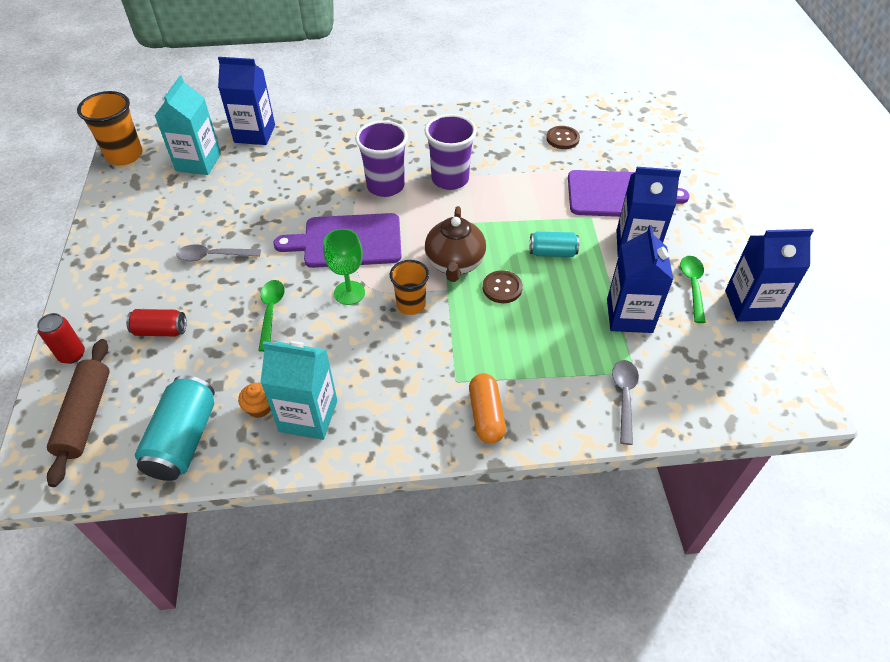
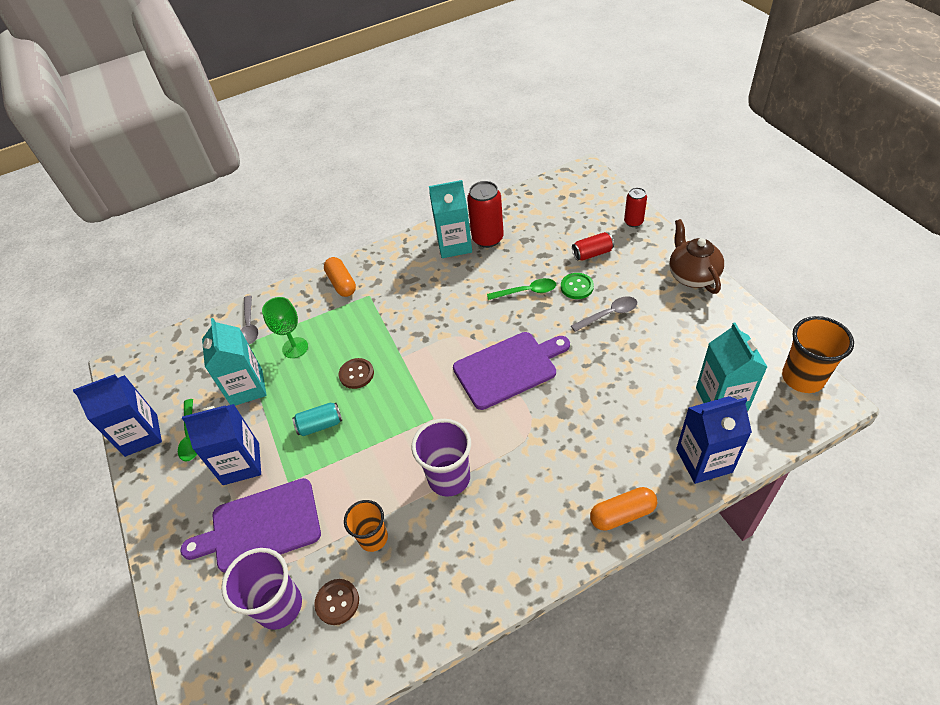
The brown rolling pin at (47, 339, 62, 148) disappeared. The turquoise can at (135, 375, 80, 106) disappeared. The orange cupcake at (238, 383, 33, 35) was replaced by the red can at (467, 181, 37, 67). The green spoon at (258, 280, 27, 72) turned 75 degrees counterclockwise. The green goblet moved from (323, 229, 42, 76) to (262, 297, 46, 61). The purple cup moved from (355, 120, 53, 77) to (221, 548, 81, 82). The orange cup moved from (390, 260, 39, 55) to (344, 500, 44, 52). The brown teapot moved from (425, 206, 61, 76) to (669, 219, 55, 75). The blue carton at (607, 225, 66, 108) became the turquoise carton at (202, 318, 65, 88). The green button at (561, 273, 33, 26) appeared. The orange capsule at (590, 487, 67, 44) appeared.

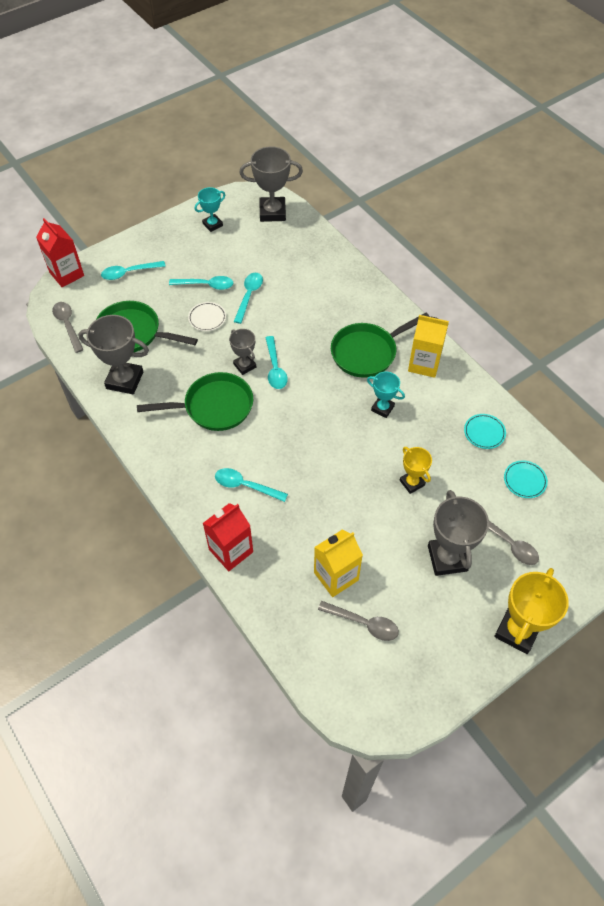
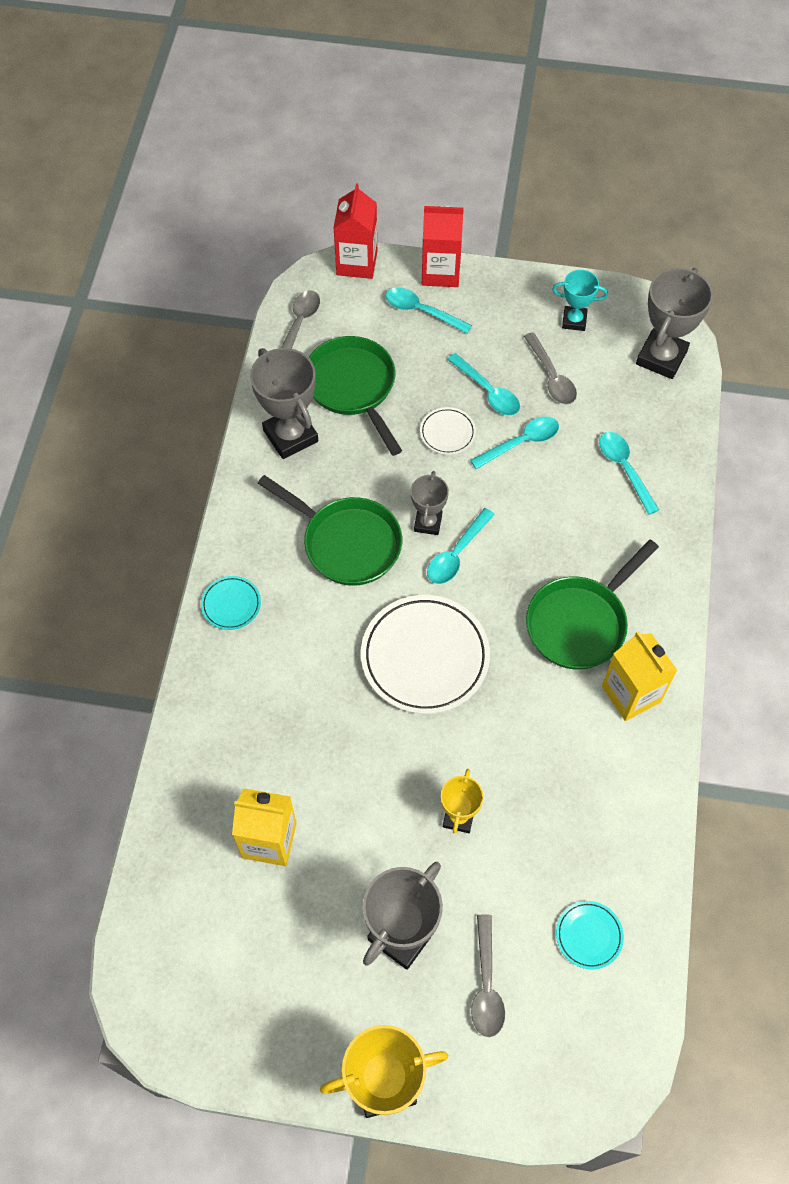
The red carton moved from (203, 503, 50, 68) to (422, 206, 42, 81). The turquoise spoon moved from (215, 468, 73, 34) to (599, 432, 60, 83). The grey trophy at (239, 146, 64, 76) turned 75 degrees clockwise. The grey spoon moved from (318, 601, 81, 40) to (524, 332, 53, 72). The green pan at (331, 313, 99, 65) turned 60 degrees counterclockwise. The turquoise trophy at (367, 372, 38, 46) disappeared. The turquoise plate moved from (464, 414, 42, 35) to (201, 576, 60, 54). The white plate at (361, 595, 129, 119) appeared.

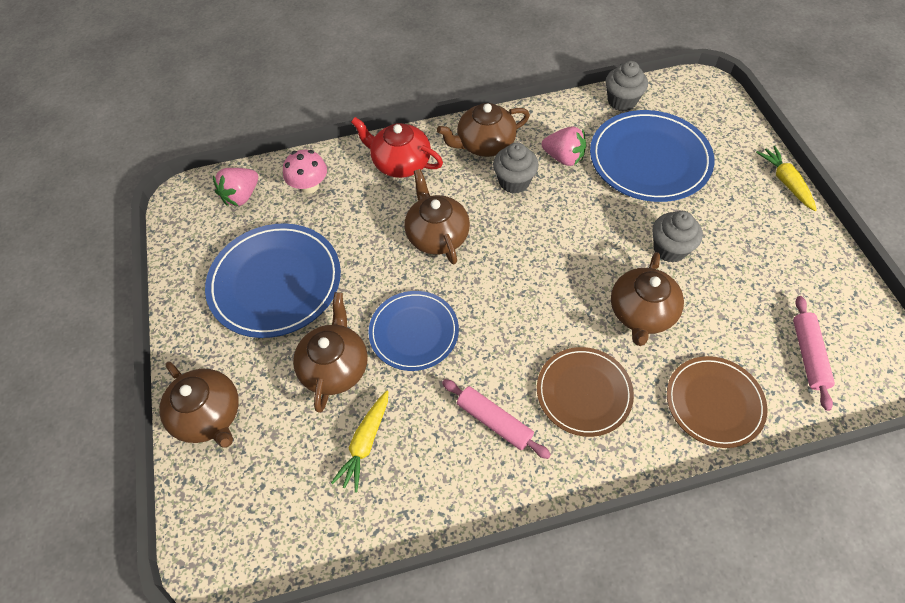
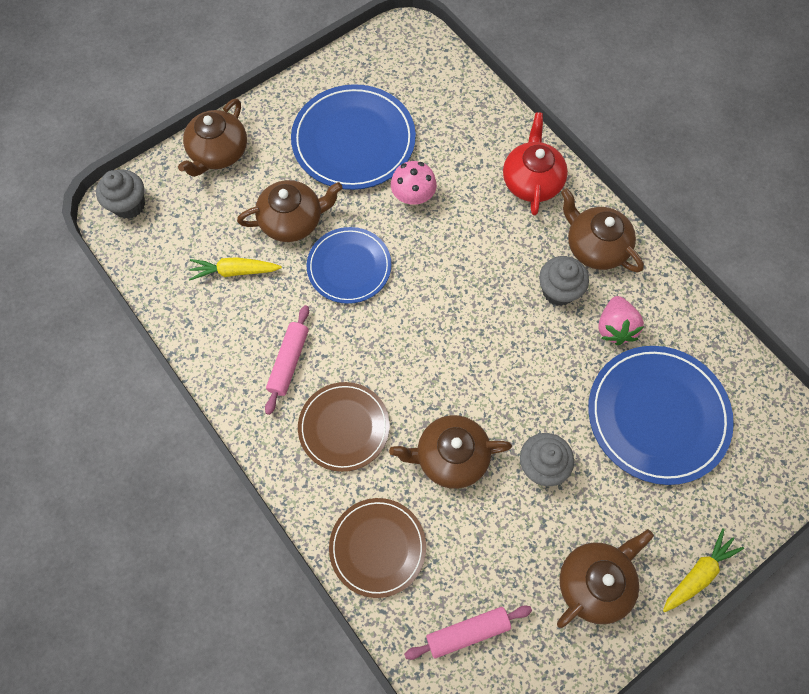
The pink strawberry at (213, 168, 45, 38) disappeared. The pink mushroom moved from (283, 150, 44, 44) to (391, 161, 46, 44). The brown teapot moved from (405, 169, 65, 95) to (557, 529, 97, 99). The grey cupcake moved from (606, 61, 42, 50) to (96, 170, 49, 49).

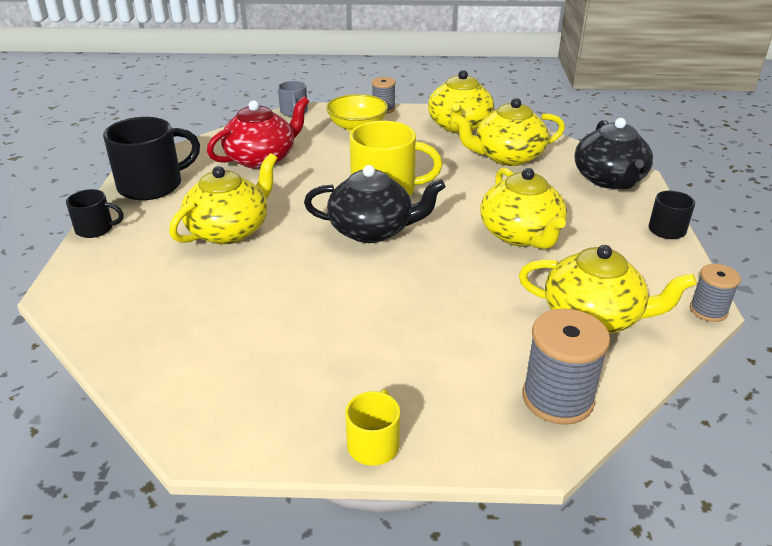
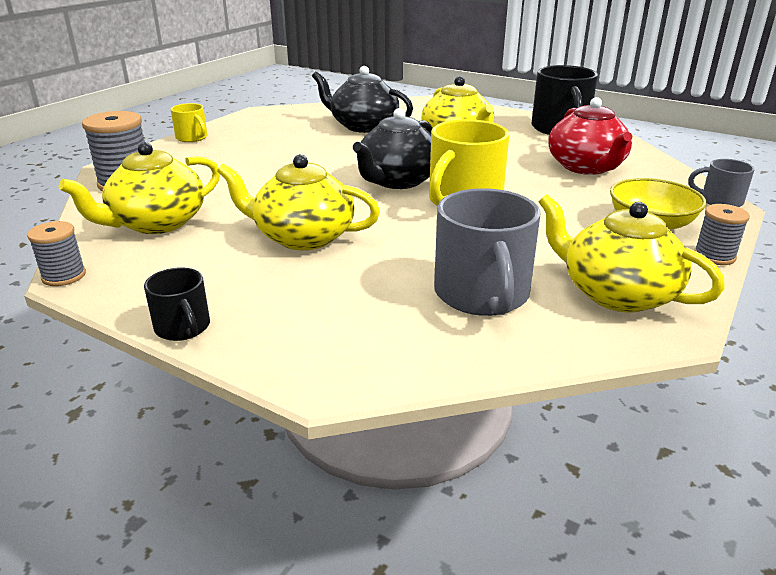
The black mug at (66, 189, 58, 49) disappeared. The yellow teapot at (453, 98, 112, 68) was replaced by the grey mug at (434, 188, 107, 128). The black teapot moved from (574, 118, 79, 71) to (312, 66, 101, 67).

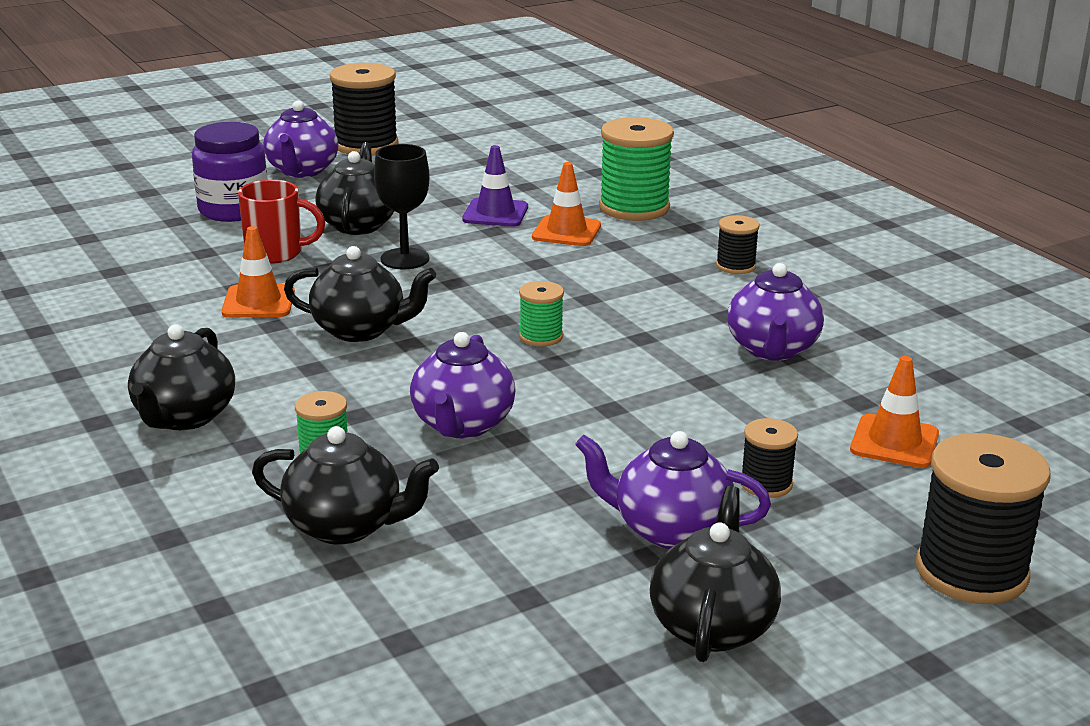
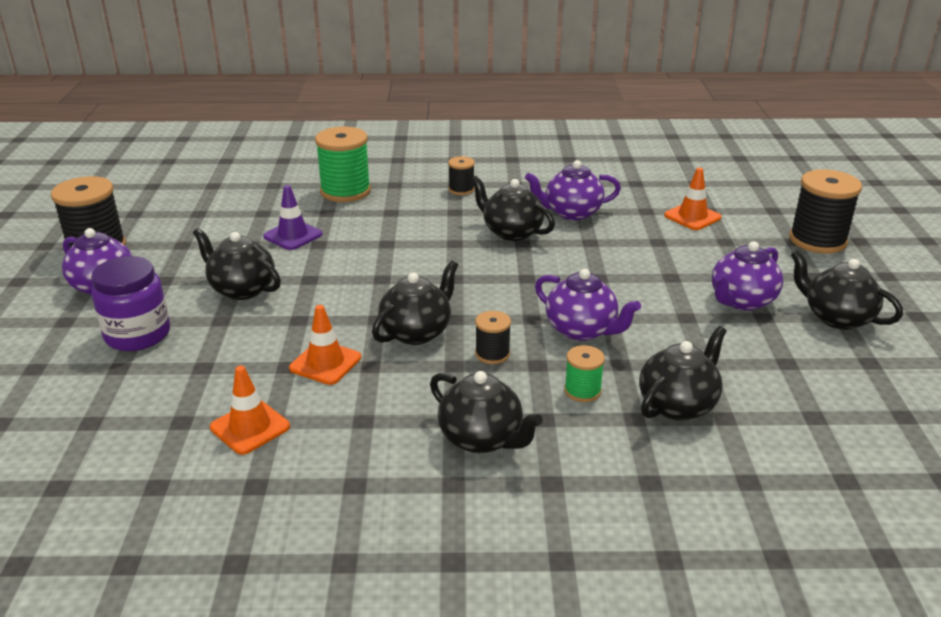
The red mug at (238, 180, 87, 84) disappeared. The black goblet at (374, 144, 56, 125) disappeared. The green spool at (519, 281, 45, 66) disappeared. The orange traffic cone moved from (532, 162, 69, 84) to (210, 366, 80, 89). The purple teapot at (727, 263, 97, 98) turned 135 degrees clockwise. The black spool moved from (741, 418, 57, 80) to (475, 311, 36, 53). The black teapot at (471, 176, 84, 65) appeared.

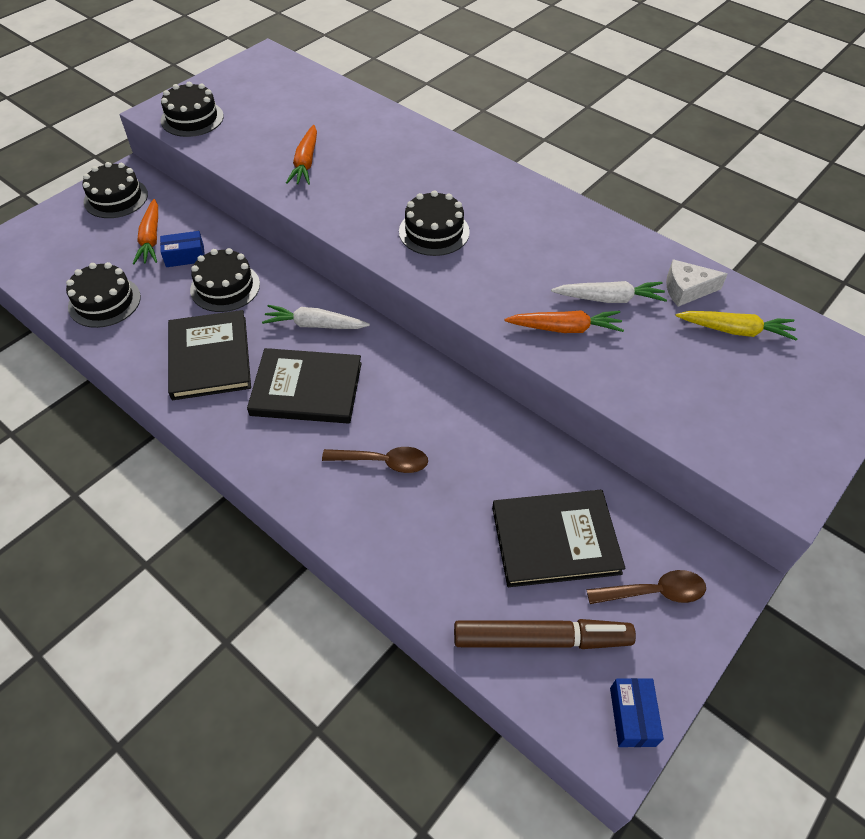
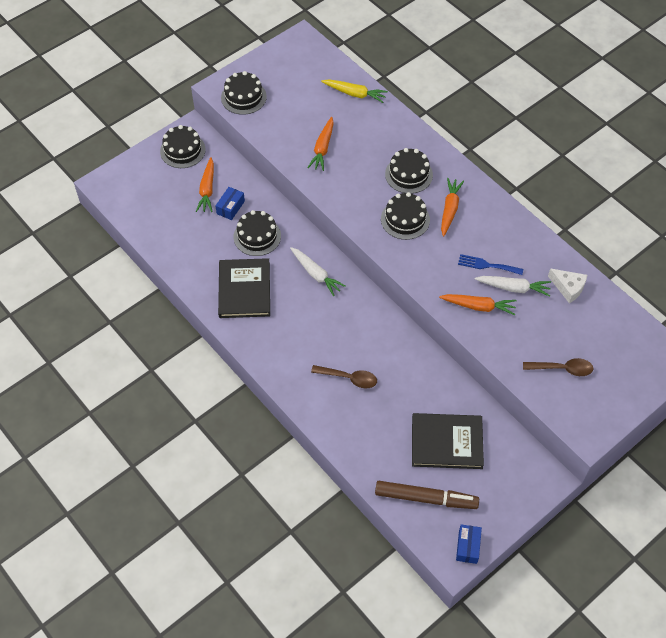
The black cake moved from (66, 262, 75, 66) to (385, 148, 48, 46). The blue box at (160, 231, 45, 36) turned 60 degrees counterclockwise. The black book at (247, 348, 115, 75) disappeared. The white carrot at (262, 305, 108, 24) turned 150 degrees counterclockwise. The brown spoon moved from (586, 570, 120, 34) to (523, 358, 71, 18). The white cheese at (666, 259, 62, 48) turned 150 degrees counterclockwise. The yellow carrot moved from (676, 311, 122, 29) to (321, 79, 67, 24). The orange carrot at (441, 178, 23, 59) appeared. The blue fork at (458, 254, 65, 21) appeared.

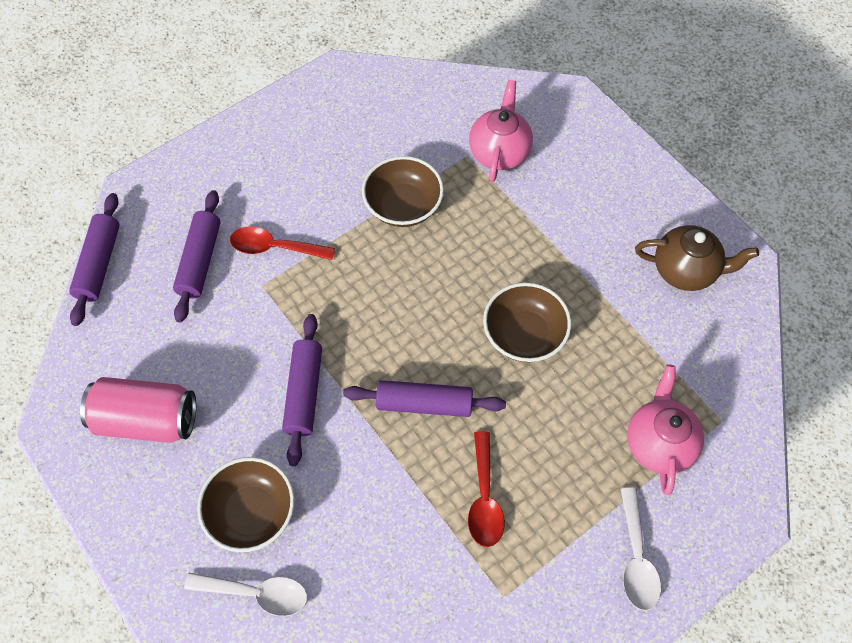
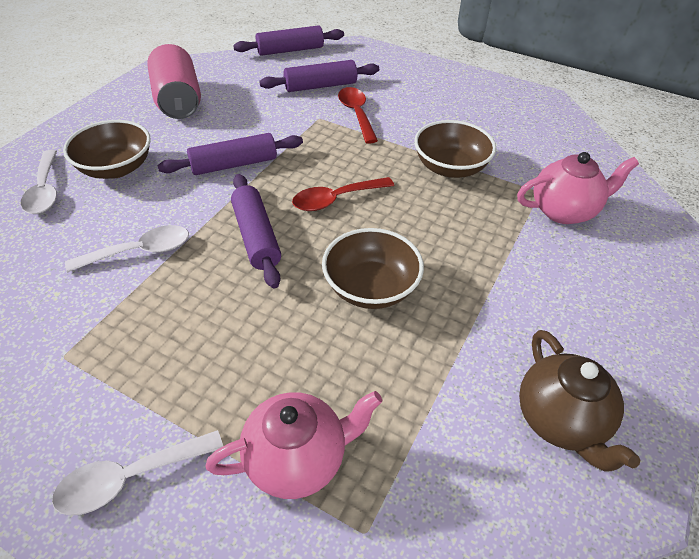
The red spoon moved from (468, 431, 37, 116) to (292, 177, 102, 34). The white spoon at (65, 225, 124, 47) appeared.

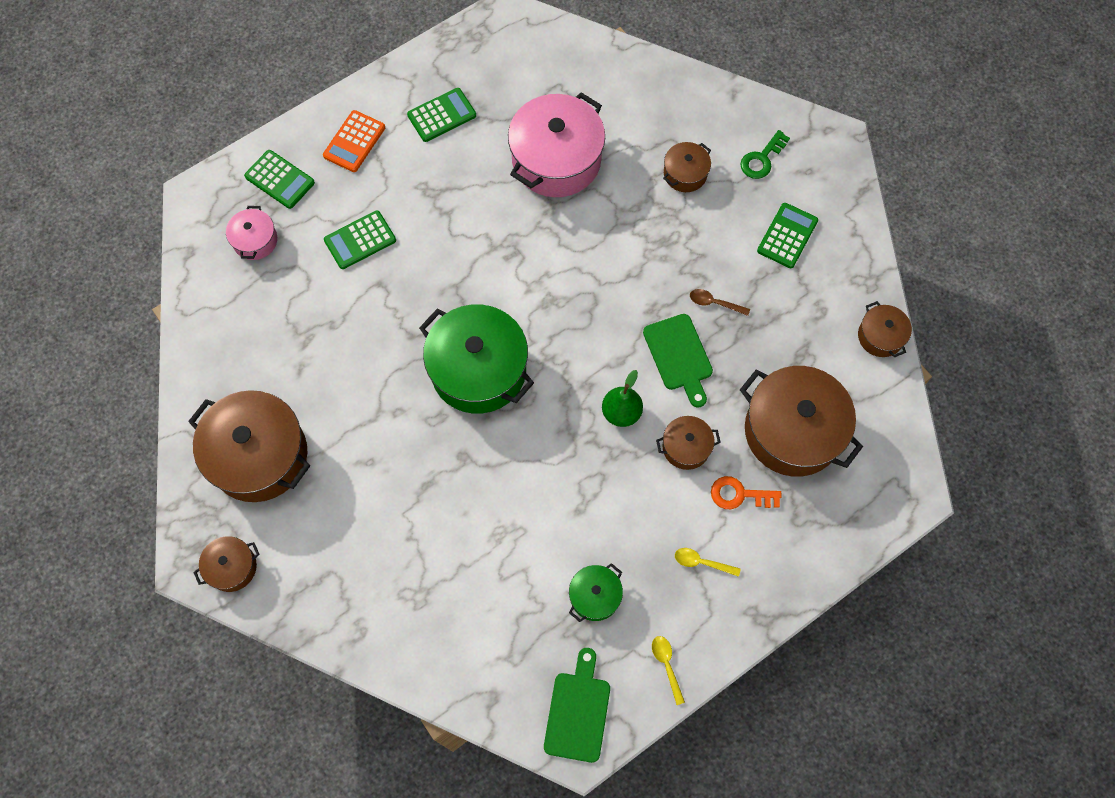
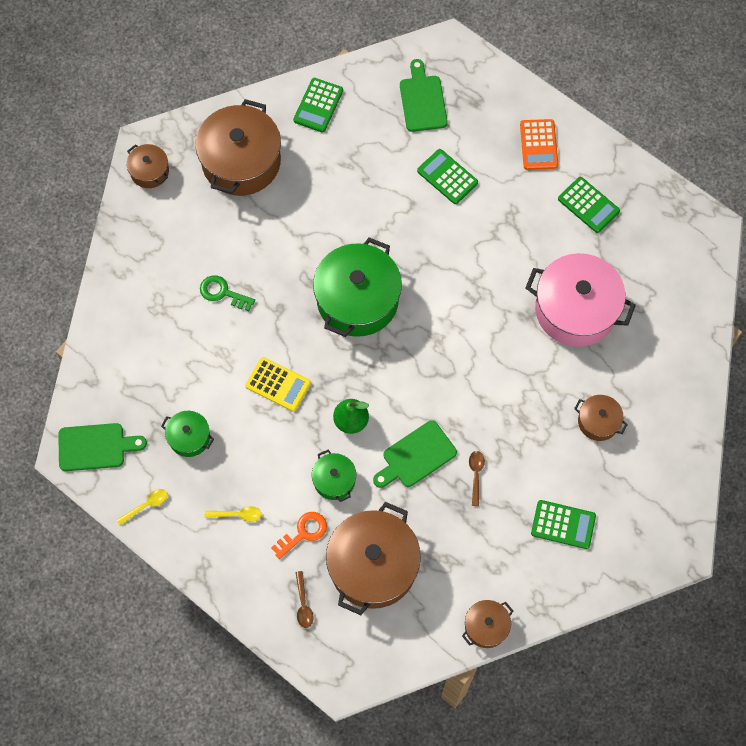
The pink pot at (226, 206, 51, 54) was replaced by the green cutting board at (400, 59, 48, 73). The green calculator moved from (244, 150, 71, 59) to (293, 78, 50, 55). The orange calculator at (323, 110, 62, 62) turned 105 degrees counterclockwise. The brown pot at (656, 416, 65, 54) became the green pot at (312, 450, 44, 52). The yellow spoon at (675, 548, 66, 29) turned 90 degrees clockwise. The orange key at (711, 476, 71, 33) turned 60 degrees clockwise. The green key moved from (740, 130, 50, 49) to (200, 275, 55, 36). The yellow calculator at (245, 357, 66, 55) appeared. The brown spoon at (295, 571, 19, 57) appeared.

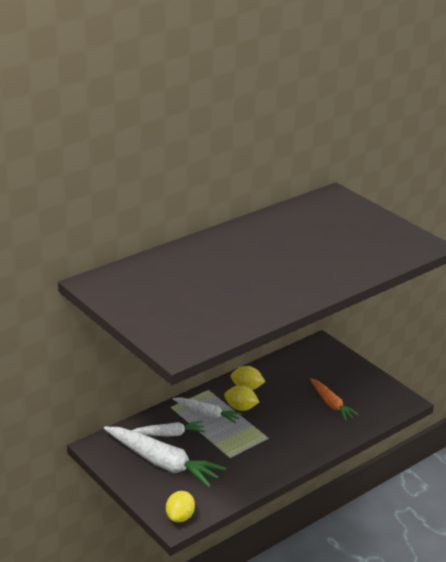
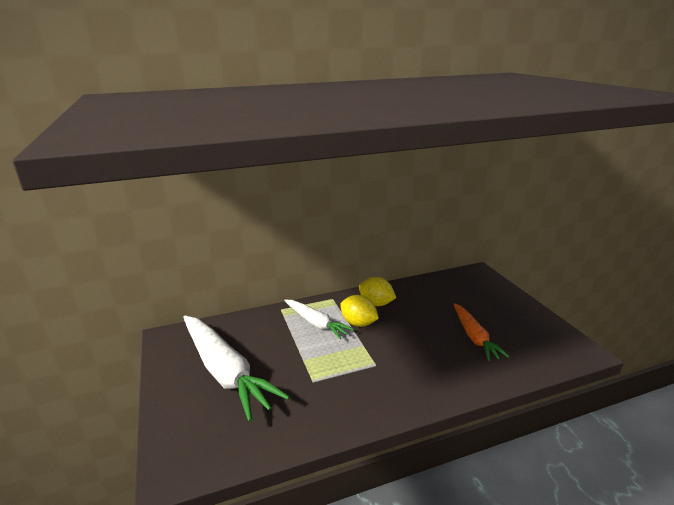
The white carrot at (131, 421, 74, 16) disappeared. The yellow lemon at (166, 491, 29, 32) disappeared.

